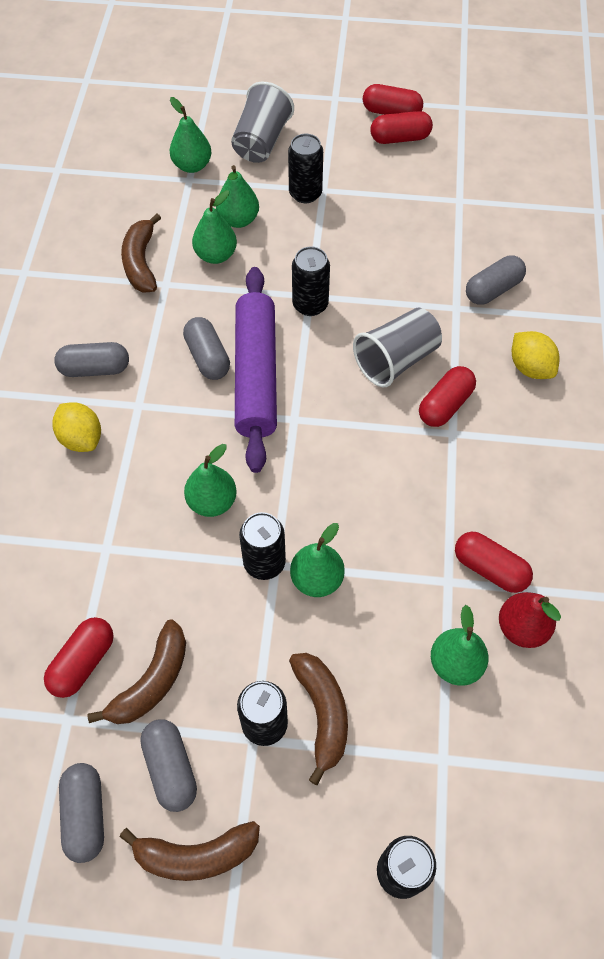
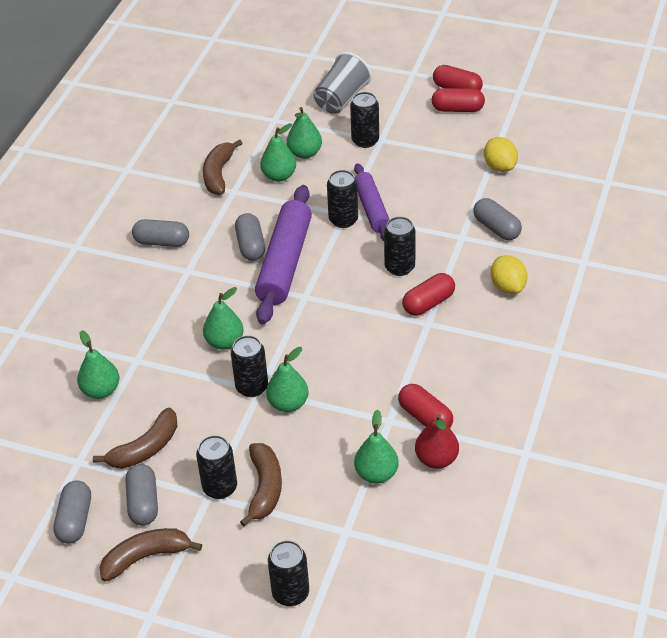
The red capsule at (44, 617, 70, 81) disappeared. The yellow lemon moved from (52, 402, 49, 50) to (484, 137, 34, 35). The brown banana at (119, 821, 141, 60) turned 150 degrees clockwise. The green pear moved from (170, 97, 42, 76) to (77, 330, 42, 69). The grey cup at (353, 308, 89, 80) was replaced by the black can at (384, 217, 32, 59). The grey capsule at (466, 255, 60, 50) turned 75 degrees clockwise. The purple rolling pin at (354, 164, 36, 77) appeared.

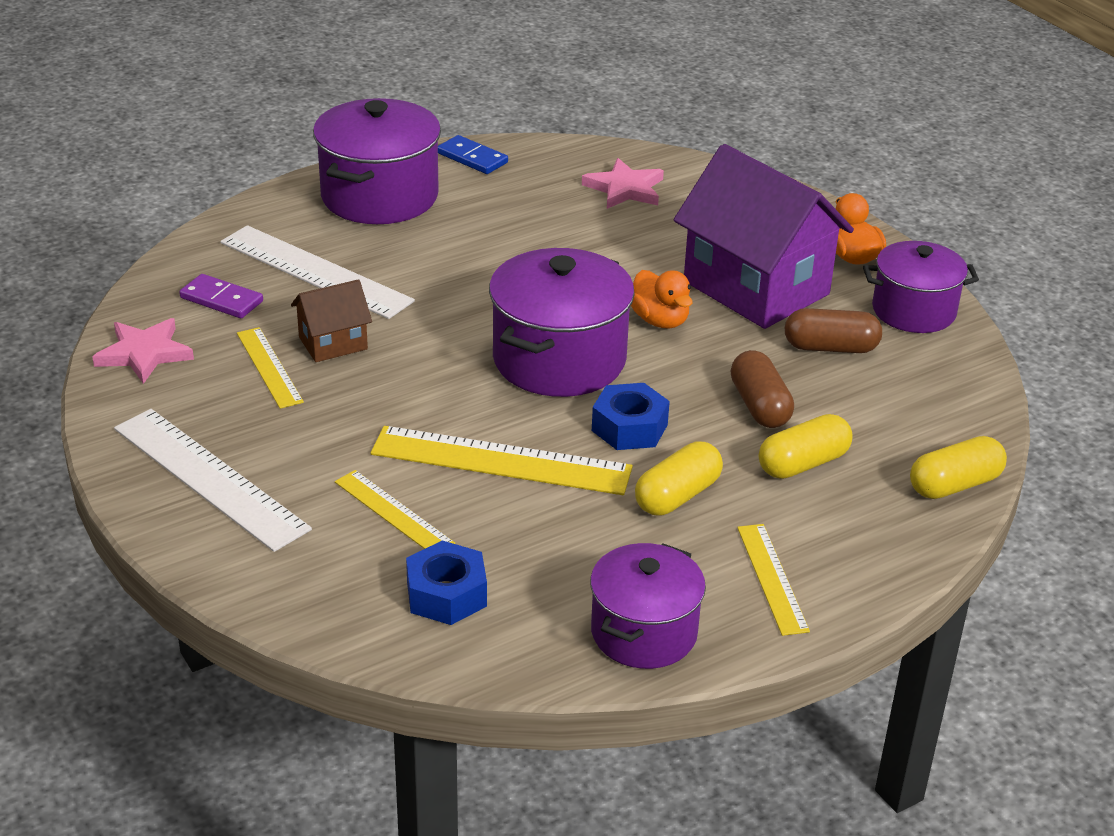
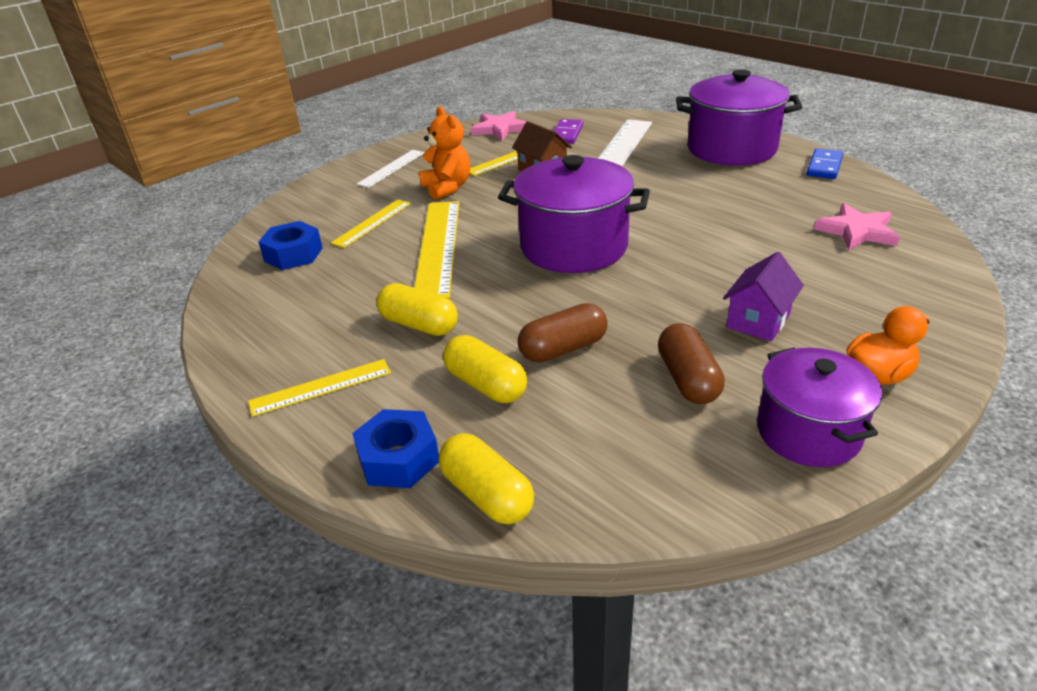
The white ruler at (114, 409, 198, 143) changed to 0.57 times the size. The purple pot at (590, 543, 116, 126) disappeared. The blue nut moved from (592, 383, 78, 67) to (352, 409, 87, 79). The orange duck at (631, 270, 62, 59) disappeared. The purple house at (674, 144, 180, 185) changed to 0.47 times the size. The orange teddy bear at (419, 106, 51, 94) appeared.

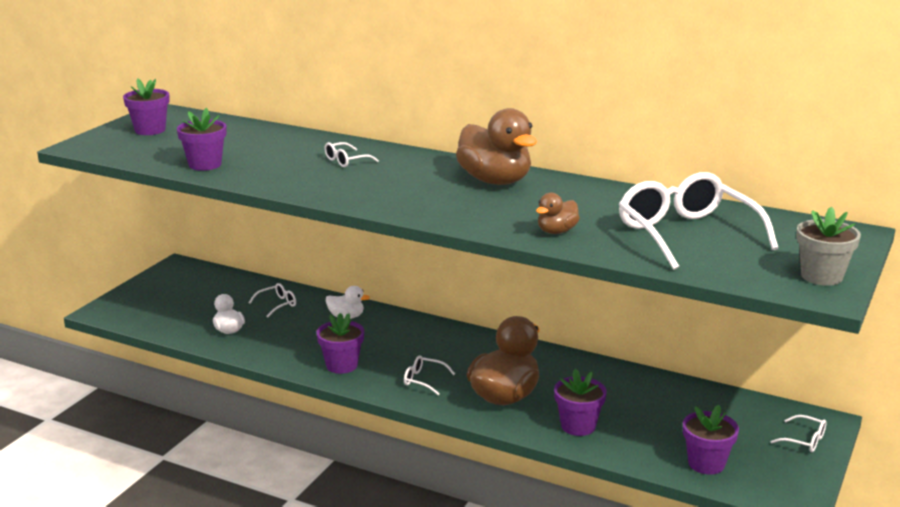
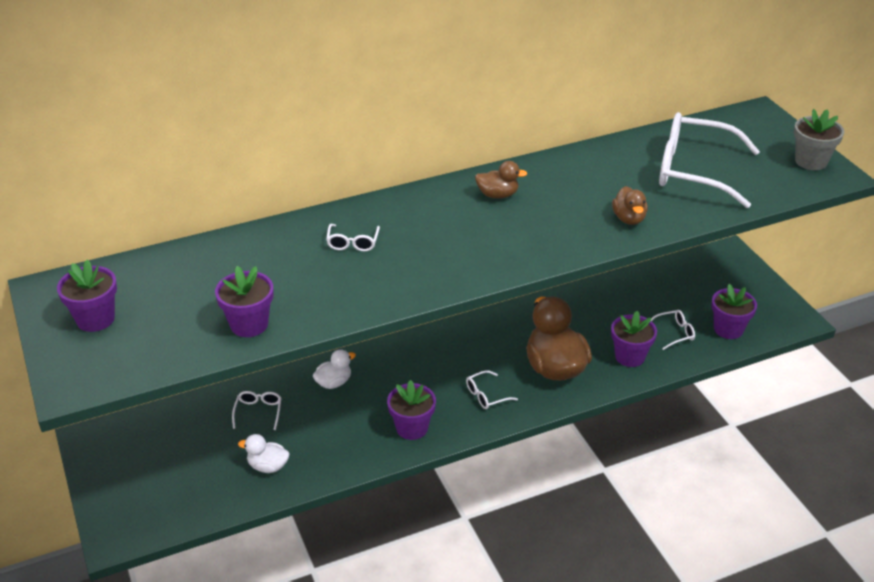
The brown duck at (456, 108, 81, 77) changed to 0.50 times the size. The white glasses moved from (770, 415, 57, 37) to (651, 310, 44, 40).

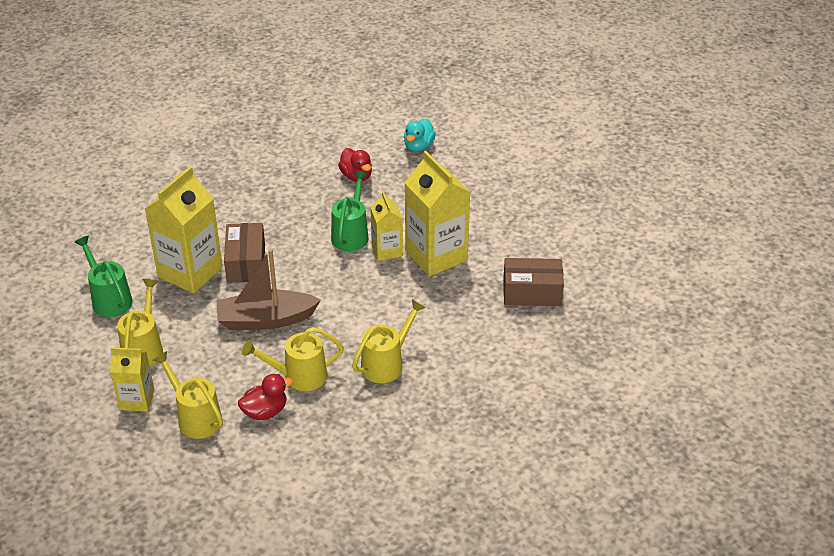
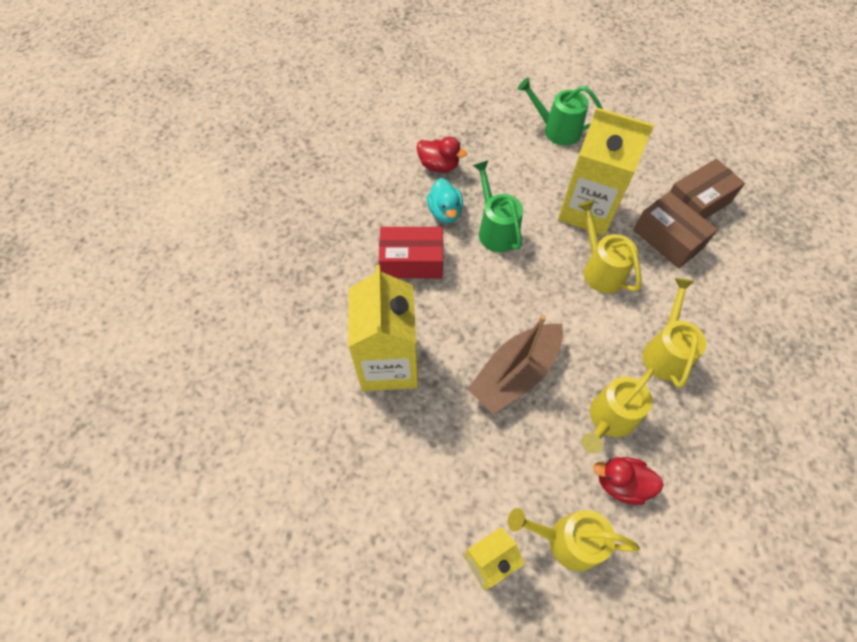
The green watering can moved from (74, 236, 59, 81) to (517, 78, 86, 67). The yellow watering can moved from (117, 279, 46, 87) to (577, 200, 64, 93). The brown box moved from (224, 223, 41, 60) to (633, 192, 85, 76). The red duck at (238, 374, 55, 46) turned 105 degrees counterclockwise. The yellow carton at (370, 192, 33, 69) disappeared. The turquoise duck moved from (404, 118, 32, 34) to (427, 178, 36, 45). The red box at (379, 227, 64, 52) appeared.

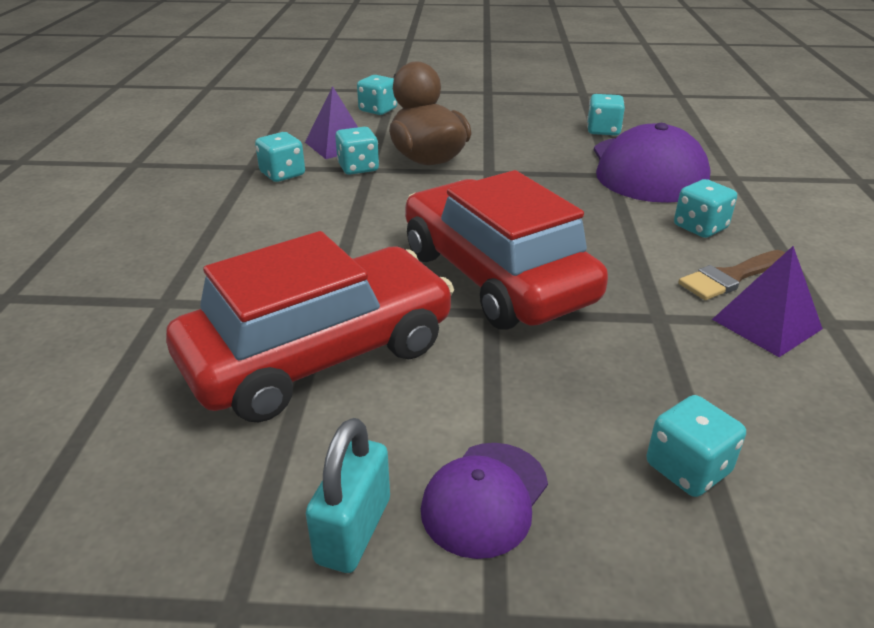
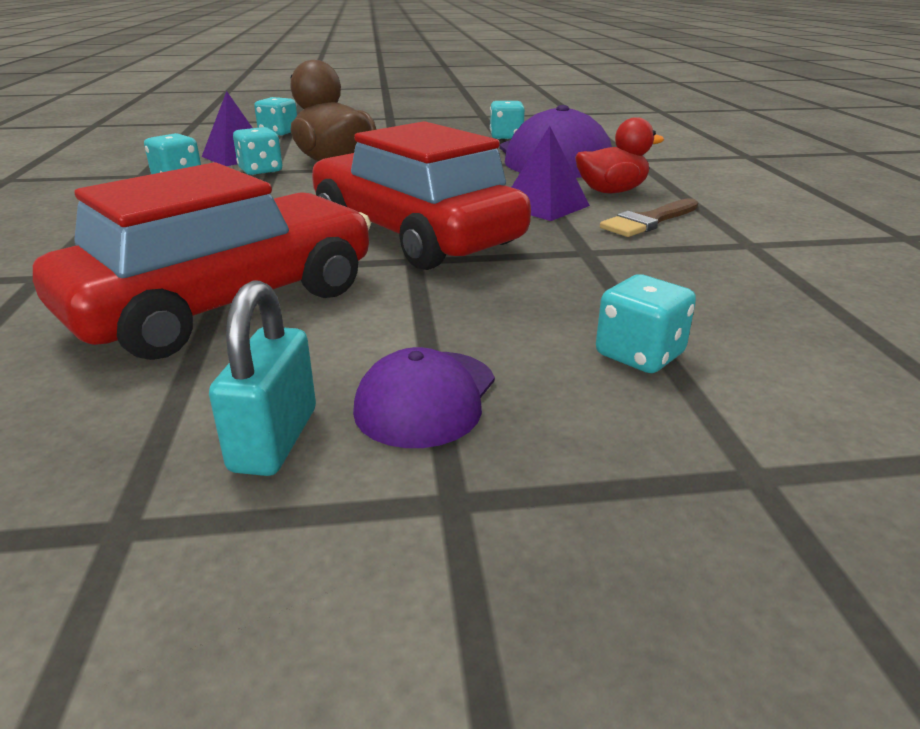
The turquoise dice at (674, 179, 63, 59) was replaced by the red duck at (575, 117, 89, 76). The purple pyramid moved from (712, 246, 111, 111) to (512, 126, 78, 95).

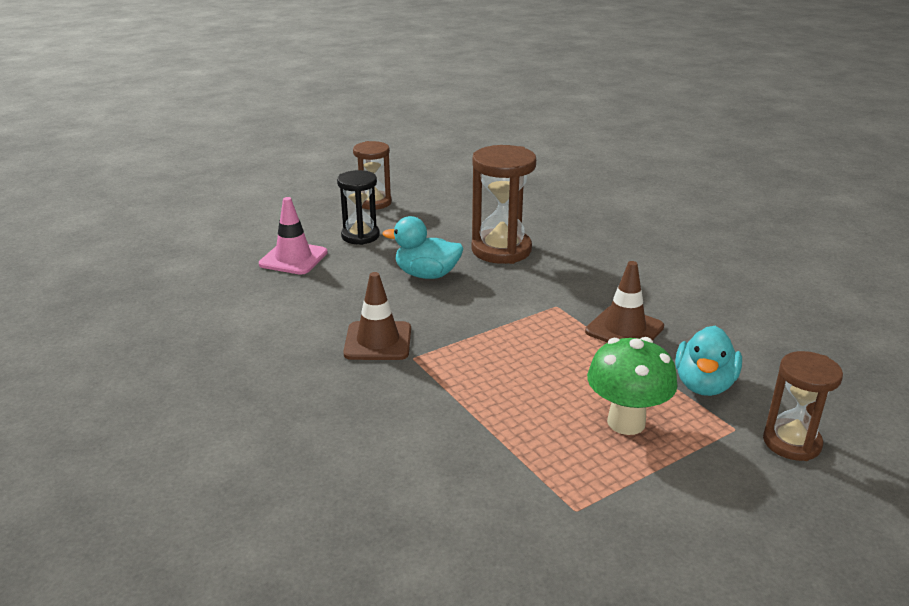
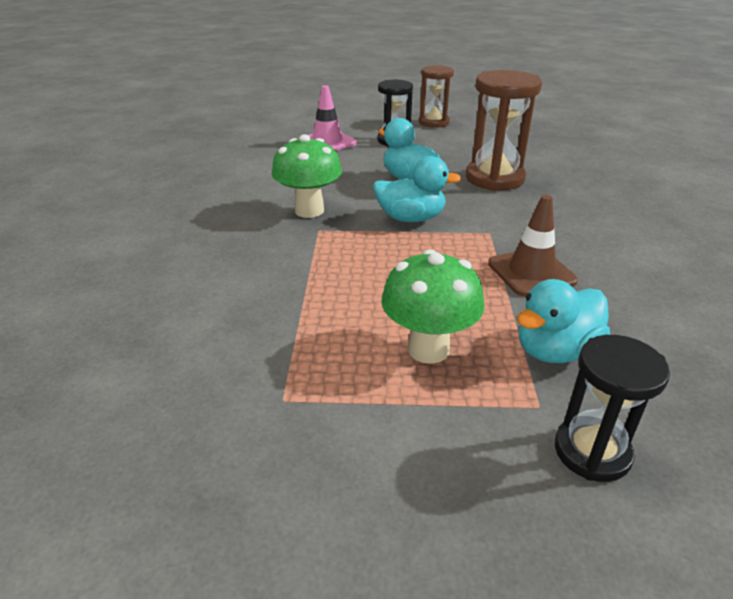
The brown traffic cone at (343, 272, 68, 88) was replaced by the green mushroom at (271, 134, 71, 84). The brown hourglass at (763, 351, 80, 110) became the black hourglass at (555, 335, 115, 147). The turquoise duck at (373, 156, 89, 66) appeared.

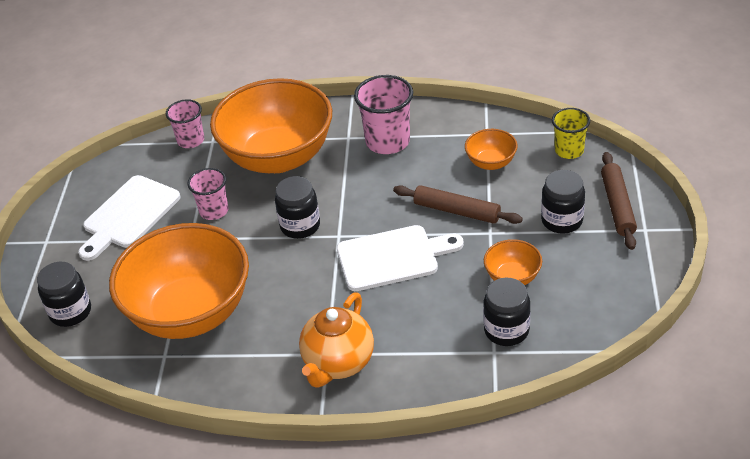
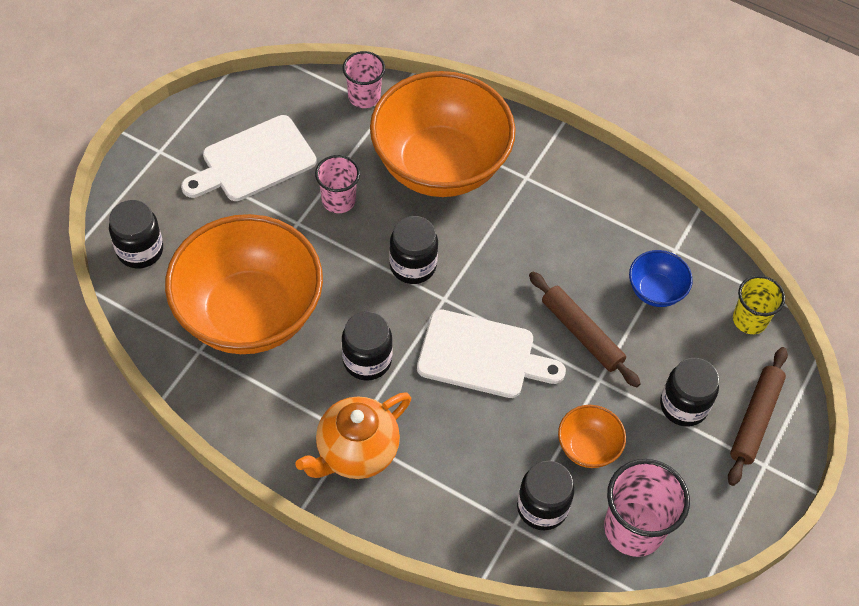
The pink cup moved from (354, 75, 59, 79) to (604, 459, 86, 98). The orange bowl at (465, 129, 52, 41) became the blue bowl at (629, 250, 64, 57). The black jar at (342, 311, 51, 70) appeared.

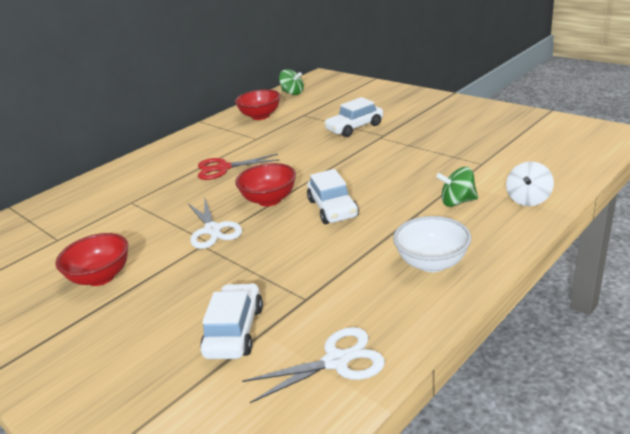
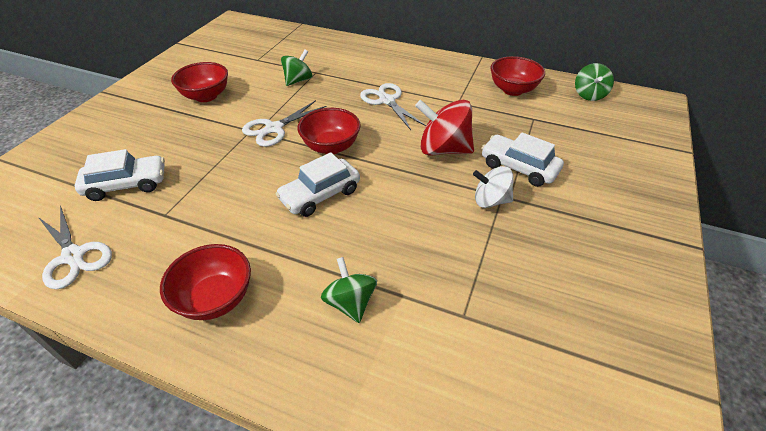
The red scissors at (198, 154, 82, 26) became the white scissors at (360, 83, 66, 47). The white bowl at (393, 216, 78, 56) became the red bowl at (160, 244, 91, 76). The white spinning top moved from (506, 162, 48, 44) to (473, 166, 41, 42). The green spinning top at (281, 50, 32, 36) appeared. The red spinning top at (415, 100, 59, 56) appeared.

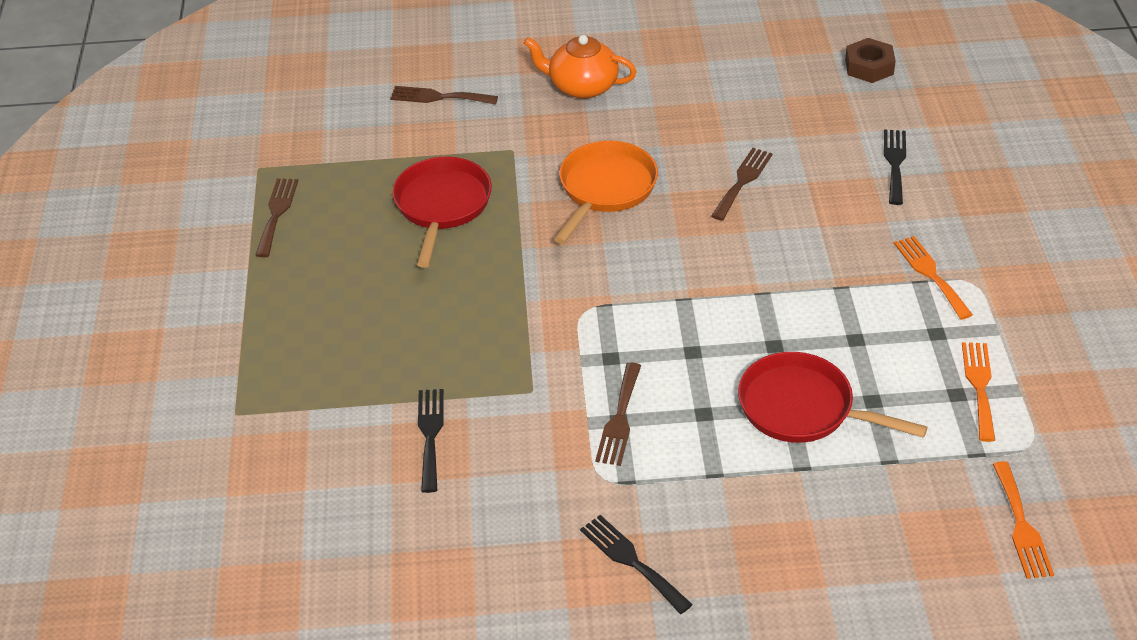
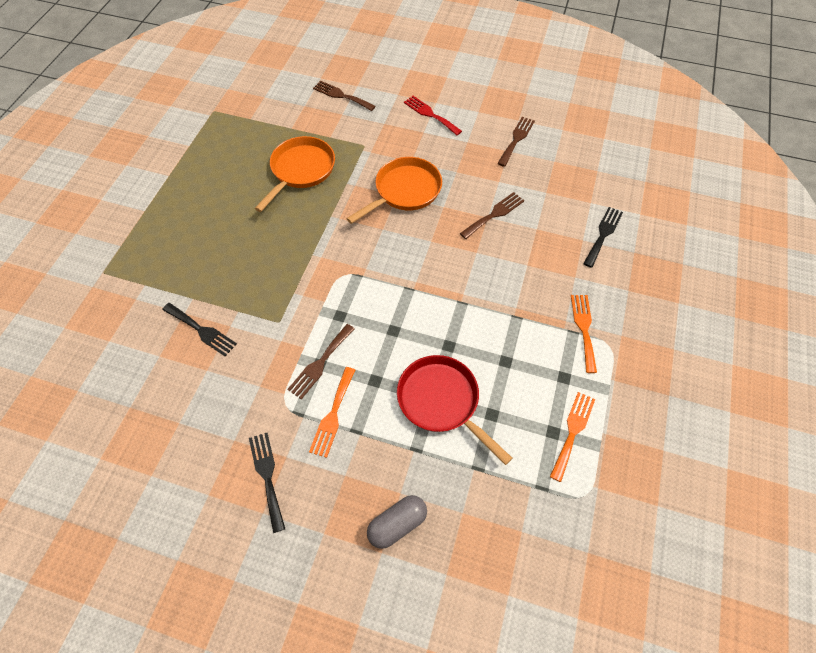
The brown fork moved from (255, 178, 43, 79) to (497, 116, 38, 51). The red pan at (392, 157, 100, 111) became the orange pan at (255, 136, 80, 76). The black fork at (418, 389, 26, 104) turned 105 degrees clockwise. The orange teapot at (524, 35, 113, 64) was replaced by the red fork at (404, 96, 58, 39). The brown nut at (845, 38, 51, 45) disappeared. The orange fork moved from (993, 461, 61, 118) to (309, 367, 46, 91). The grey capsule at (367, 495, 60, 54) appeared.

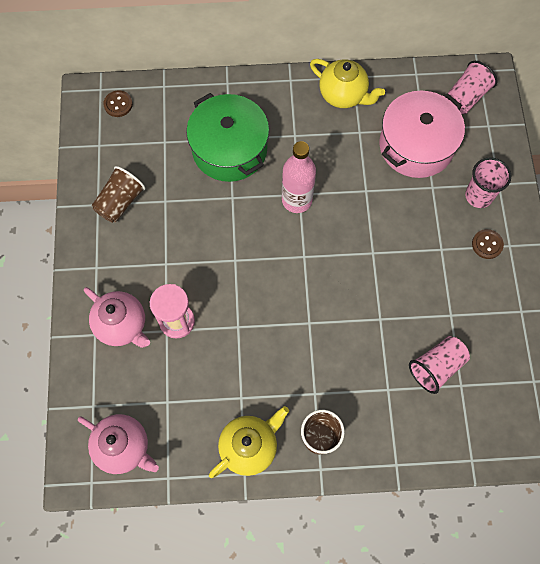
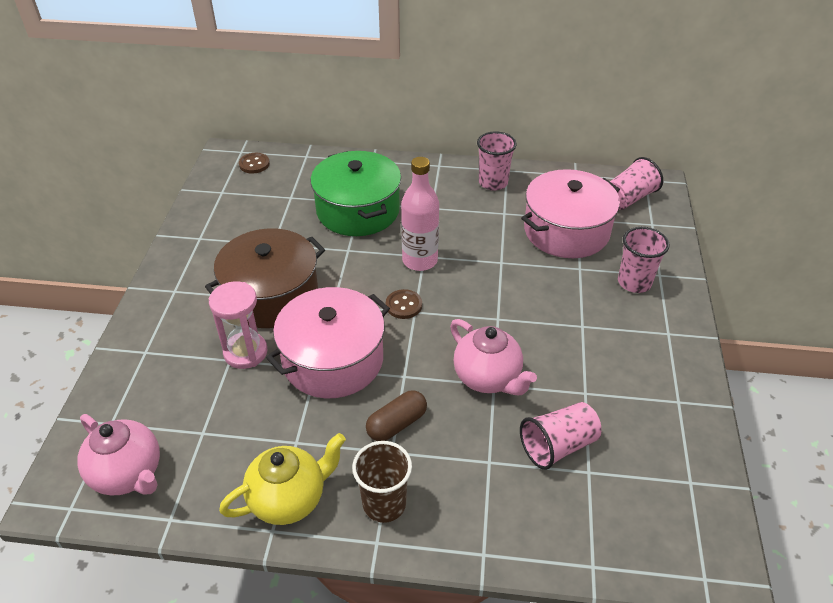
The pink teapot moved from (84, 287, 66, 61) to (450, 319, 87, 76). The brown cup at (92, 166, 54, 57) disappeared. The yellow teapot at (310, 59, 75, 49) was replaced by the pink cup at (477, 131, 40, 60). The brown button moved from (472, 229, 32, 30) to (386, 289, 36, 30). The brown pot at (205, 228, 120, 100) appeared. The pink pot at (266, 287, 124, 111) appeared. The brown capsule at (366, 390, 61, 51) appeared.

